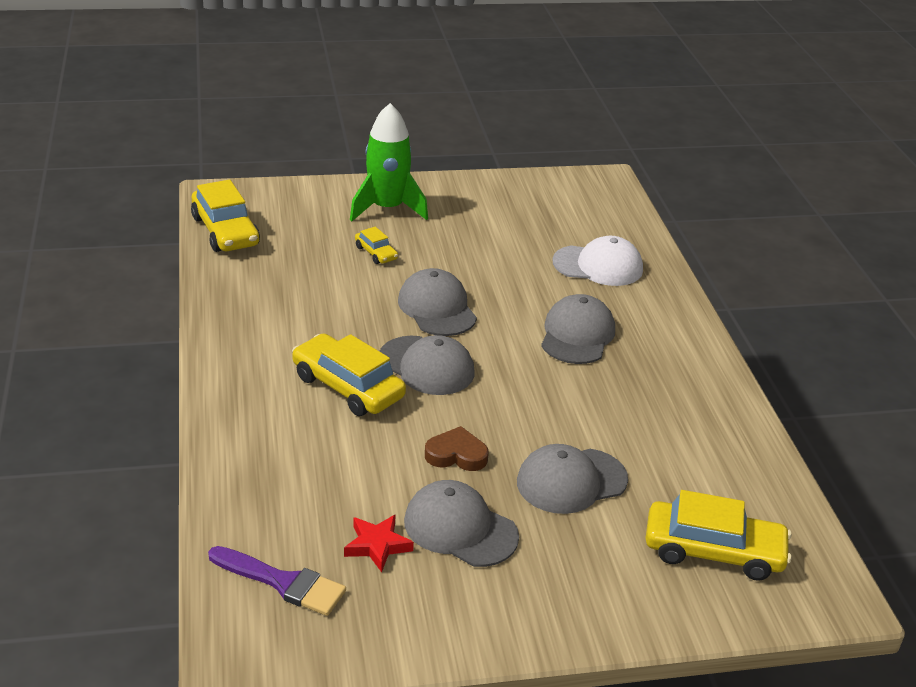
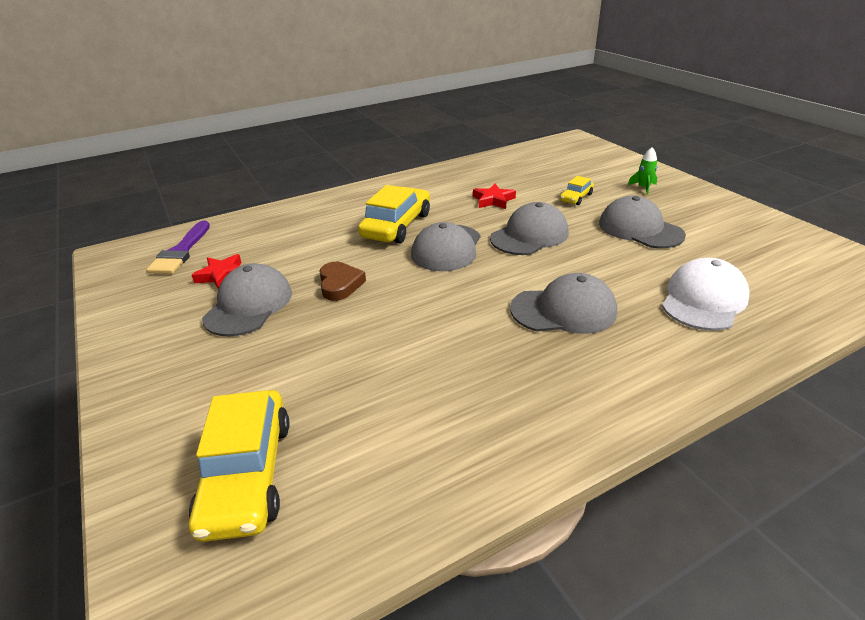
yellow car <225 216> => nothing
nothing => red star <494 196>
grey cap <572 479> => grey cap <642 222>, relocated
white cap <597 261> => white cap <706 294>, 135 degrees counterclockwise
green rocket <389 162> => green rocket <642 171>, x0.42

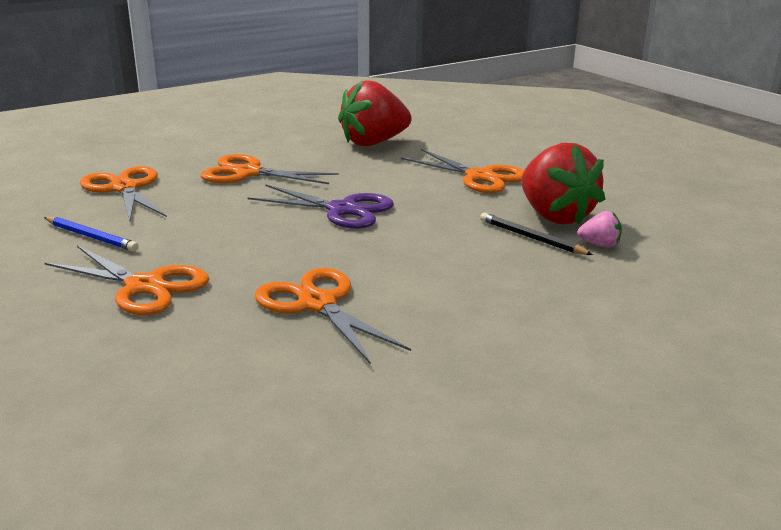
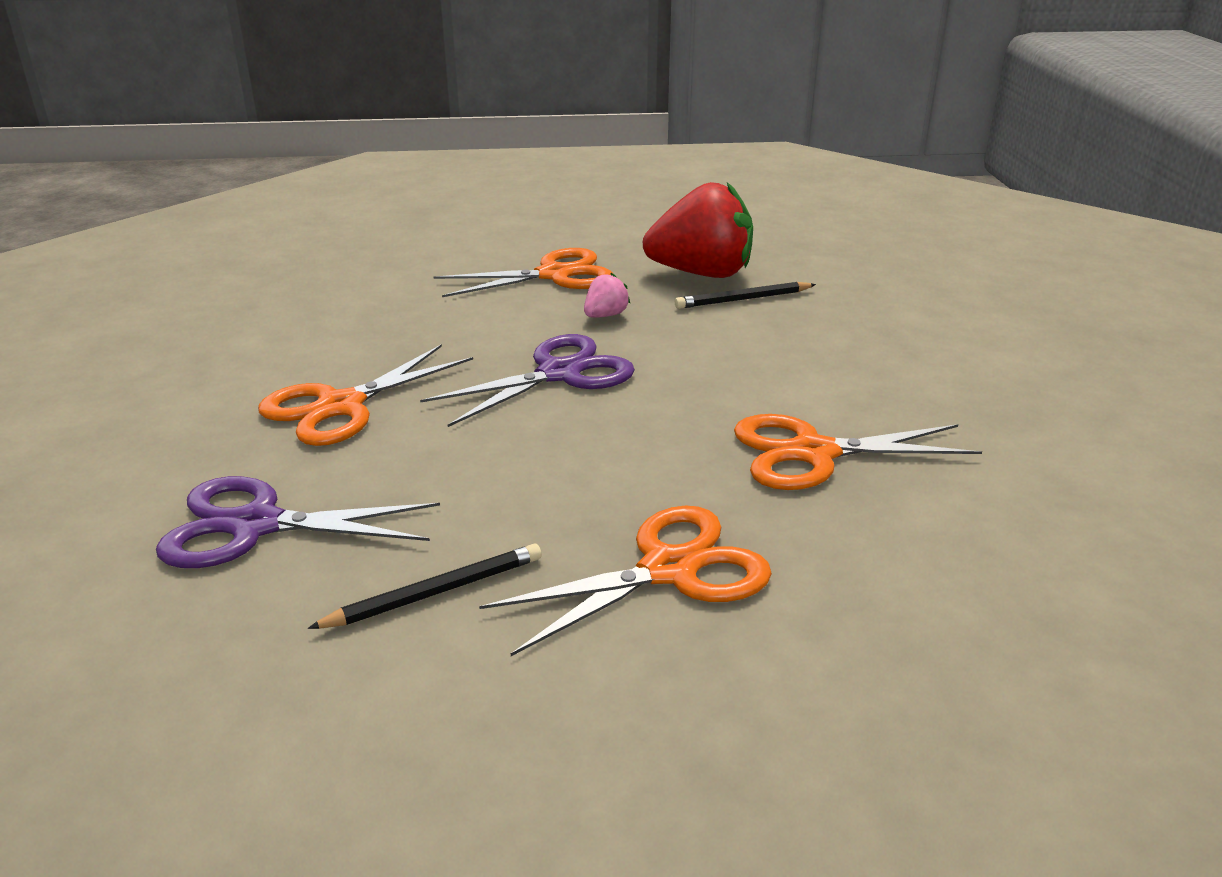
red strawberry <375 113> => nothing
pink strawberry <599 229> => pink strawberry <607 295>, relocated
blue pencil <91 234> => black pencil <425 586>
orange scissors <123 193> => purple scissors <298 522>

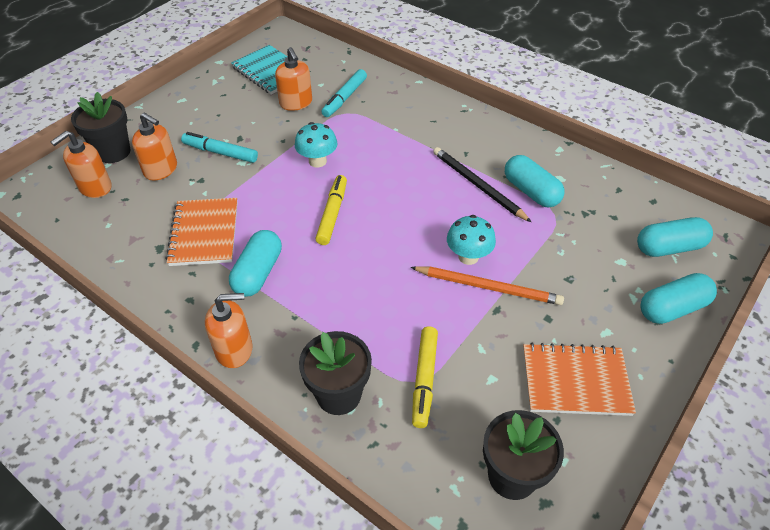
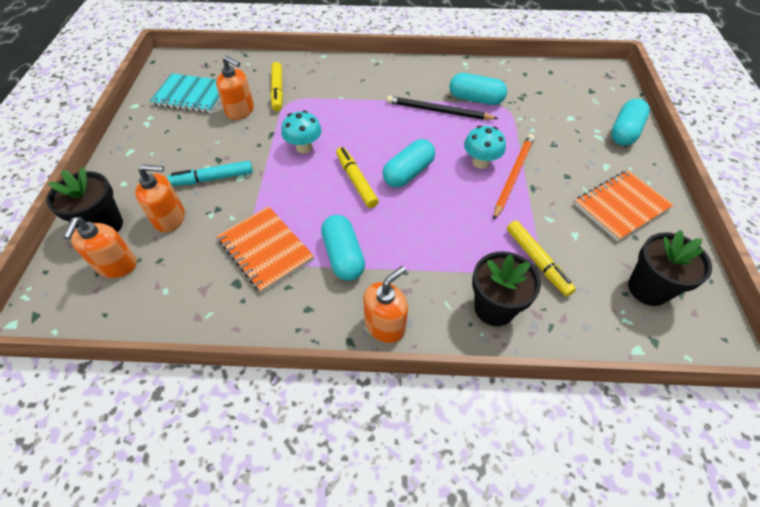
turquoise capsule <675 237> => turquoise capsule <409 163>, relocated
turquoise marker <344 93> => yellow marker <276 86>
orange pencil <487 285> => orange pencil <514 177>, 45 degrees counterclockwise

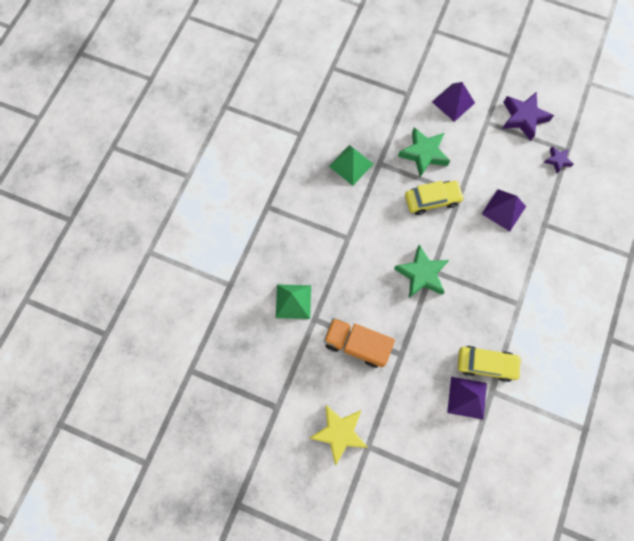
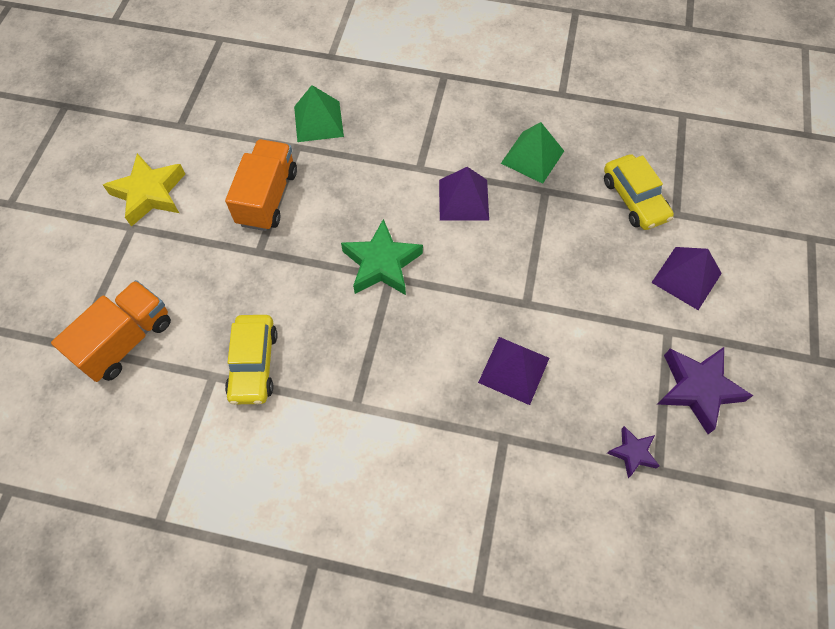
green star <424 152> => nothing
nothing => orange truck <111 331>
yellow car <434 198> => yellow car <639 192>, relocated
purple pyramid <467 398> => purple pyramid <464 193>, relocated

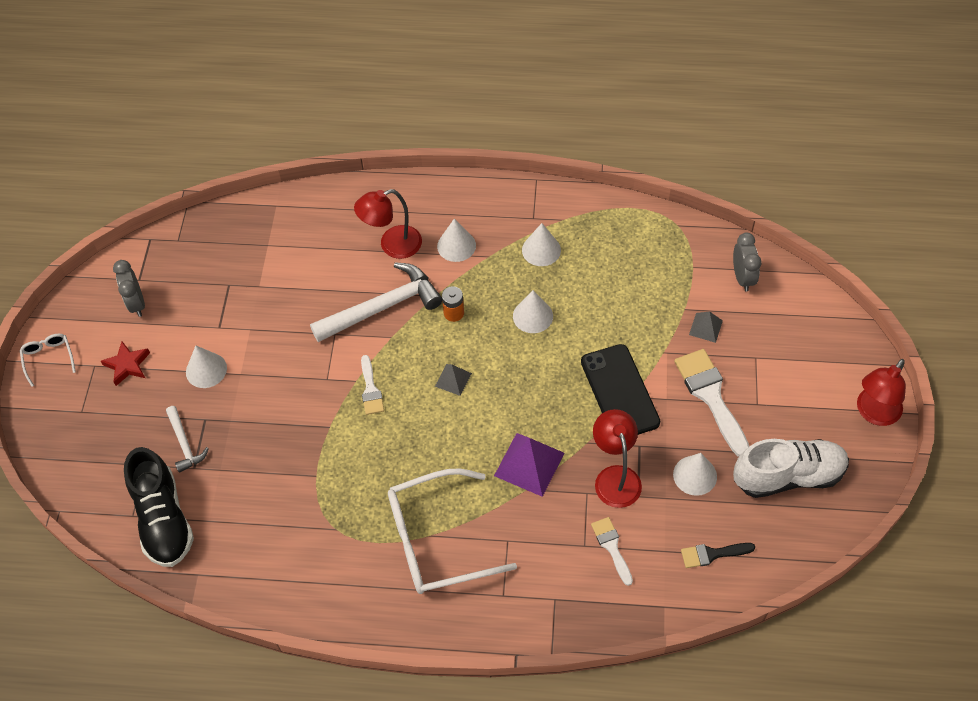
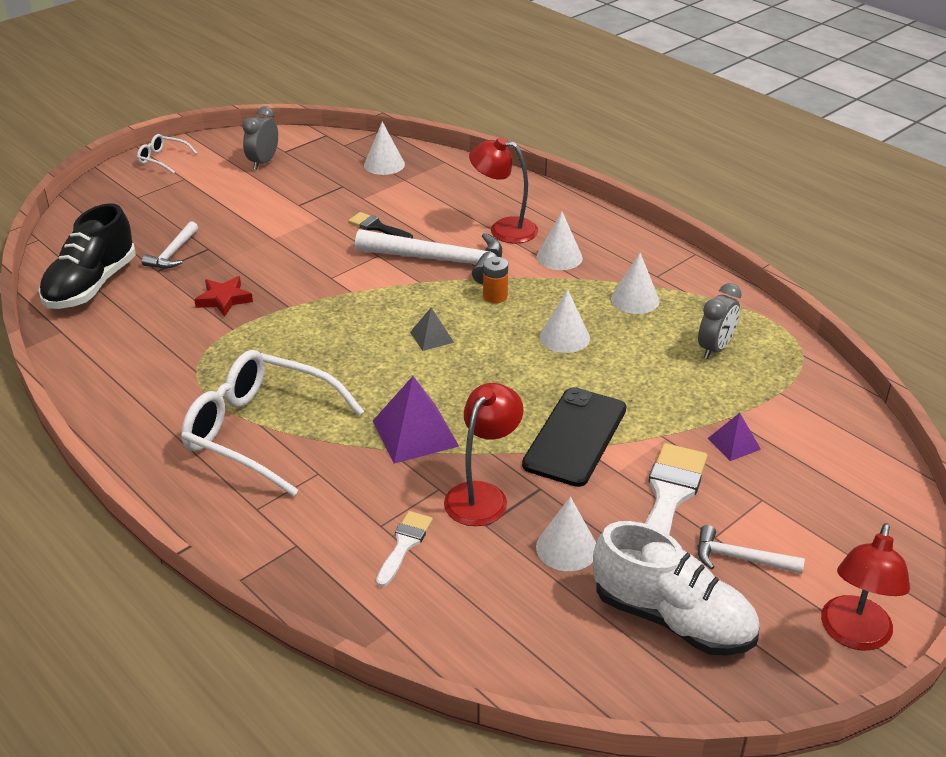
white brush <372 385> => nothing
nothing => white hammer <751 549>
red star <125 363> => red star <223 296>, relocated
white cone <206 366> => white cone <384 148>, relocated
black brush <718 555> => black brush <380 225>, relocated
grey clock <747 262> => grey clock <720 321>, relocated
grey pyramid <706 327> => purple pyramid <734 437>
white glasses <48 360> => white glasses <167 154>, 90 degrees counterclockwise
red lamp <881 392> => red lamp <865 586>, 60 degrees counterclockwise

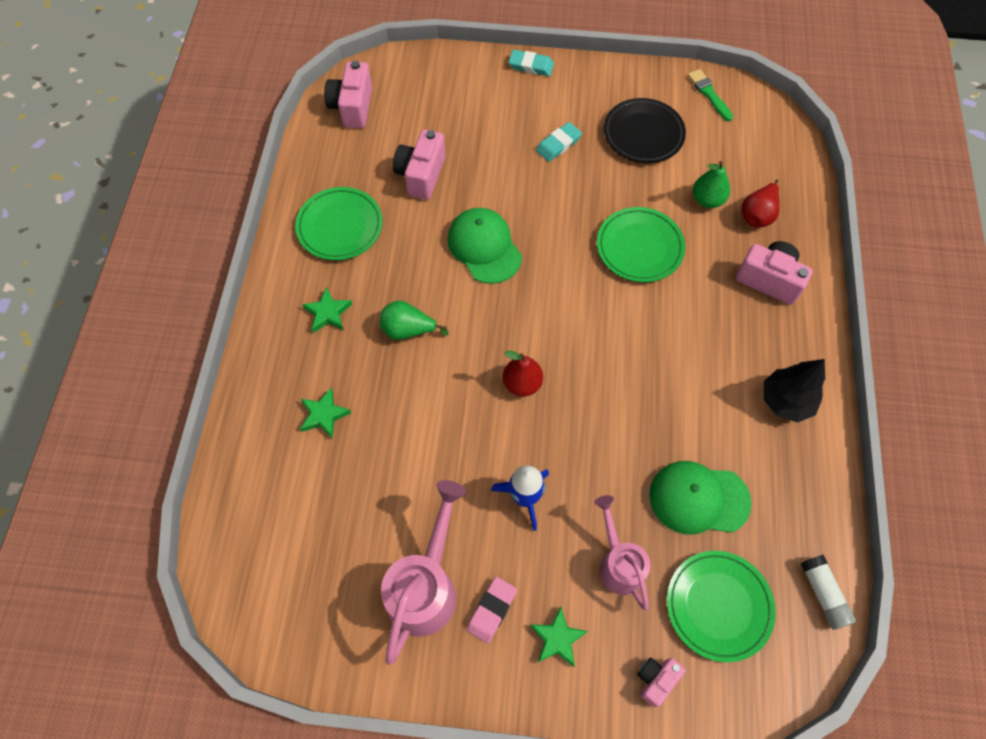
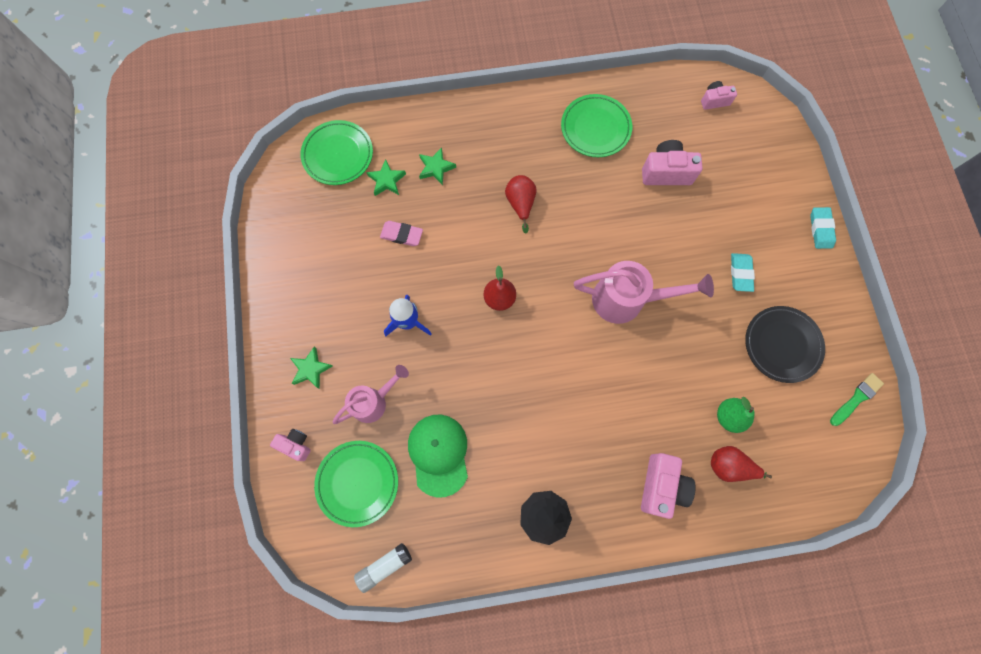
green cap <485 246> => nothing
green star <327 310> => green star <386 177>, relocated
pink watering can <424 572> => pink watering can <644 292>, relocated
pink eraser <492 610> => pink eraser <401 233>, relocated
green plate <641 244> => green plate <336 152>, relocated
green pear <414 320> => red pear <521 204>
turquoise eraser <559 142> => turquoise eraser <743 272>, 60 degrees clockwise
pink camera <348 94> => pink camera <719 95>, x0.59

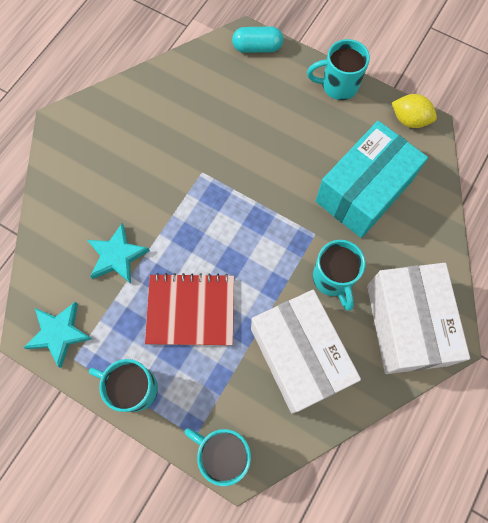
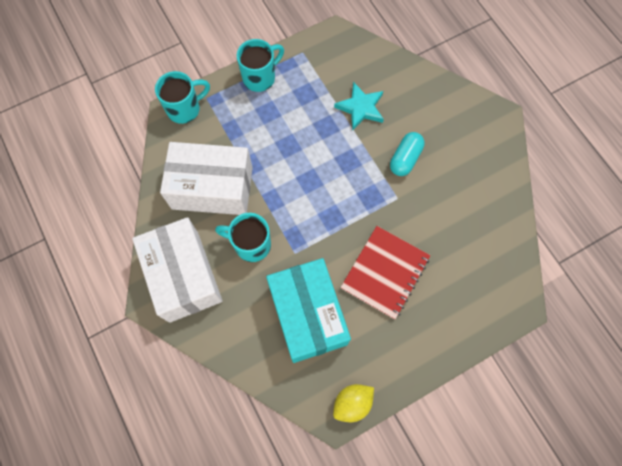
turquoise star <58 335> => nothing
turquoise mug <338 69> => nothing
red notebook <189 309> => red notebook <385 272>, relocated
turquoise capsule <257 39> => turquoise capsule <407 154>, relocated
white box <418 318> => white box <177 270>, 45 degrees clockwise

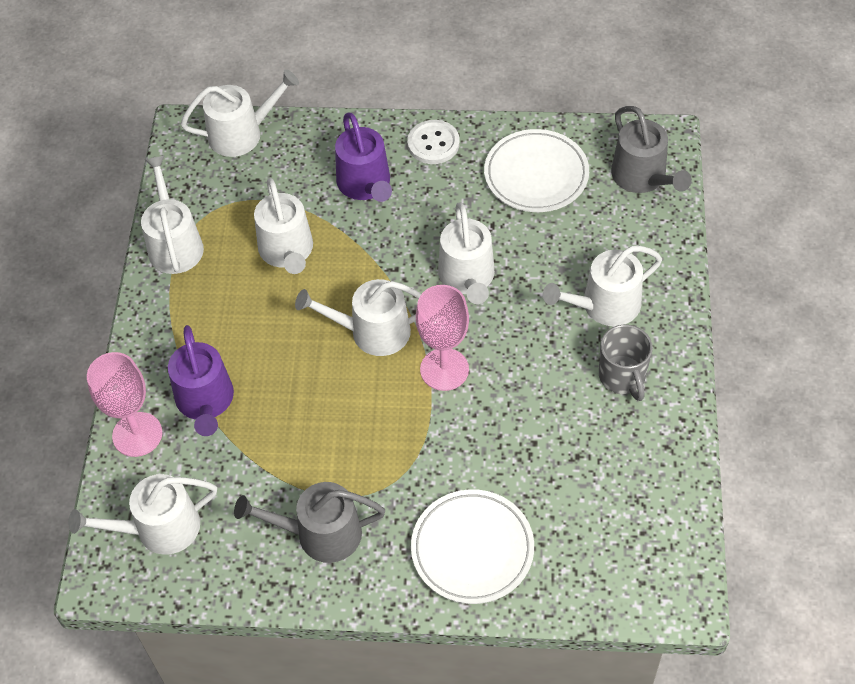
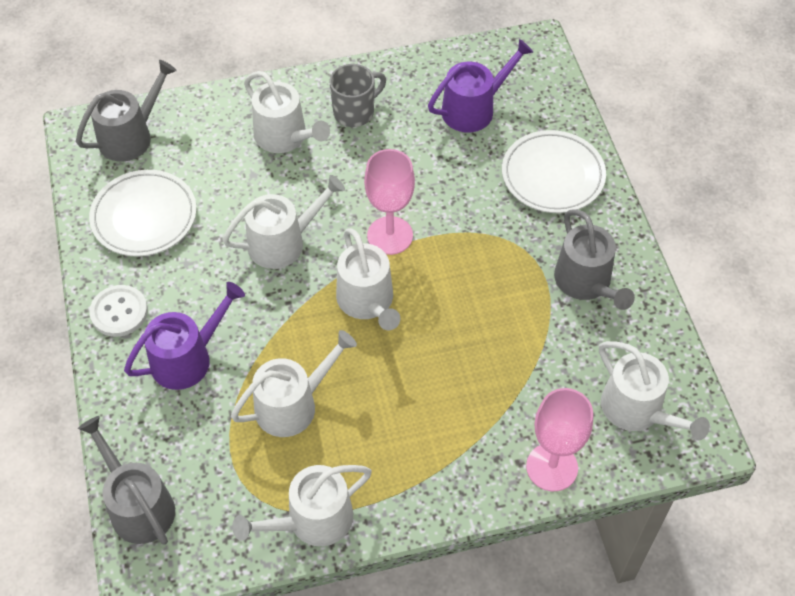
purple watering can <201 380> => purple watering can <480 85>, relocated
white watering can <240 113> => grey watering can <126 480>

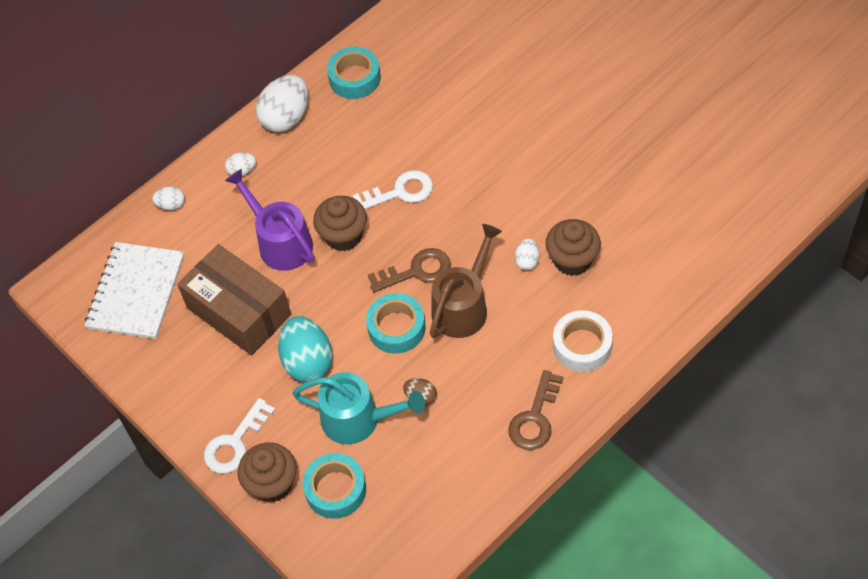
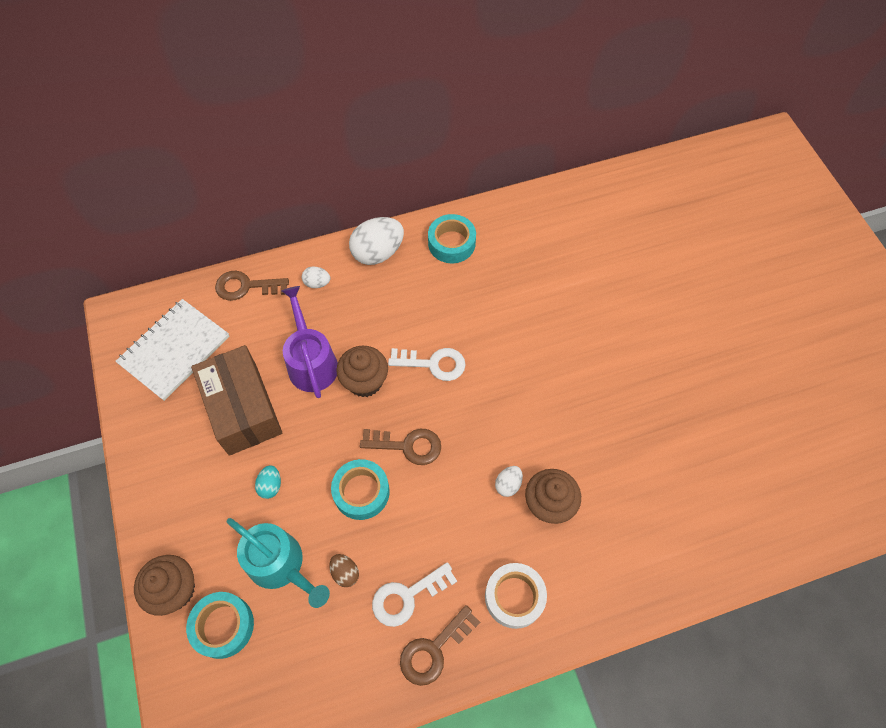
brown watering can <466 281> => nothing
white key <239 435> => white key <414 594>, relocated
white egg <168 198> => brown key <252 286>
turquoise egg <305 349> => turquoise egg <268 482>, x0.50

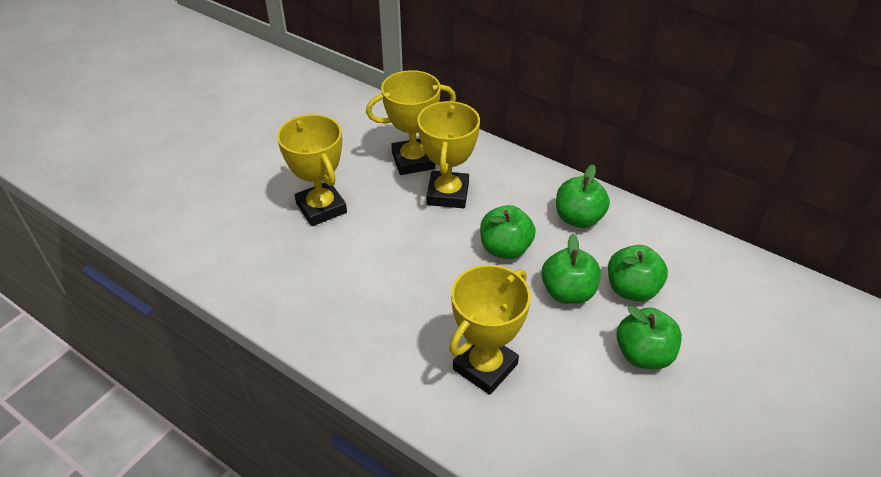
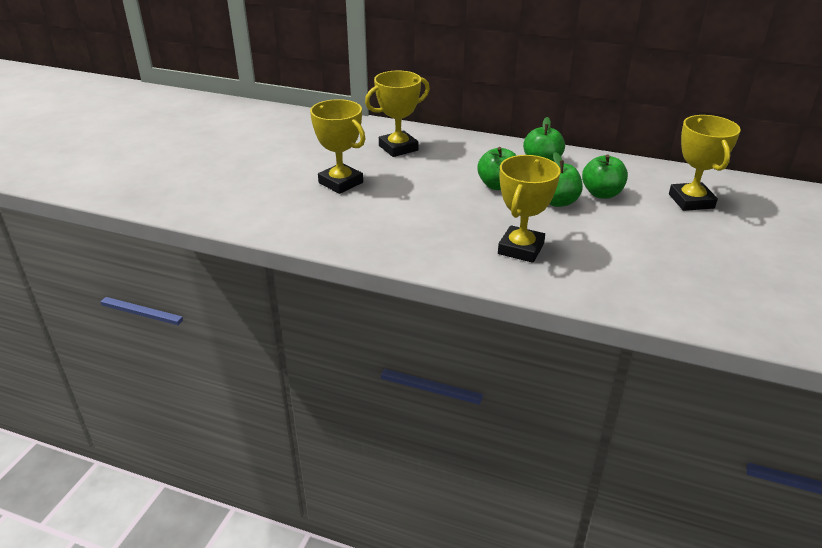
green apple <649 337> => nothing
yellow trophy <448 154> => yellow trophy <705 163>, relocated

